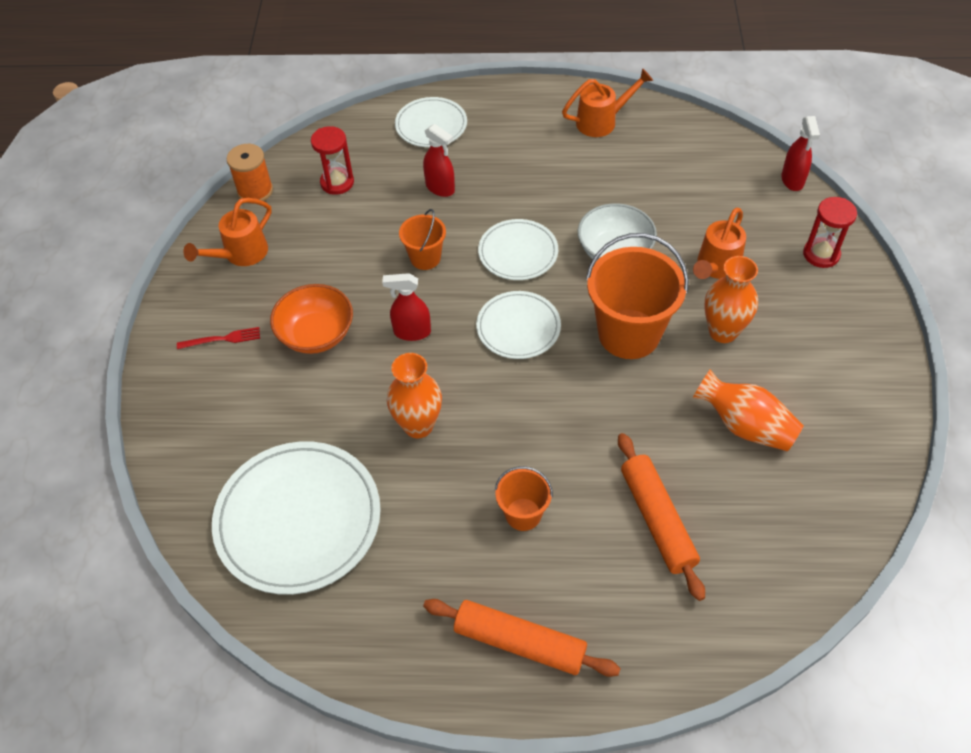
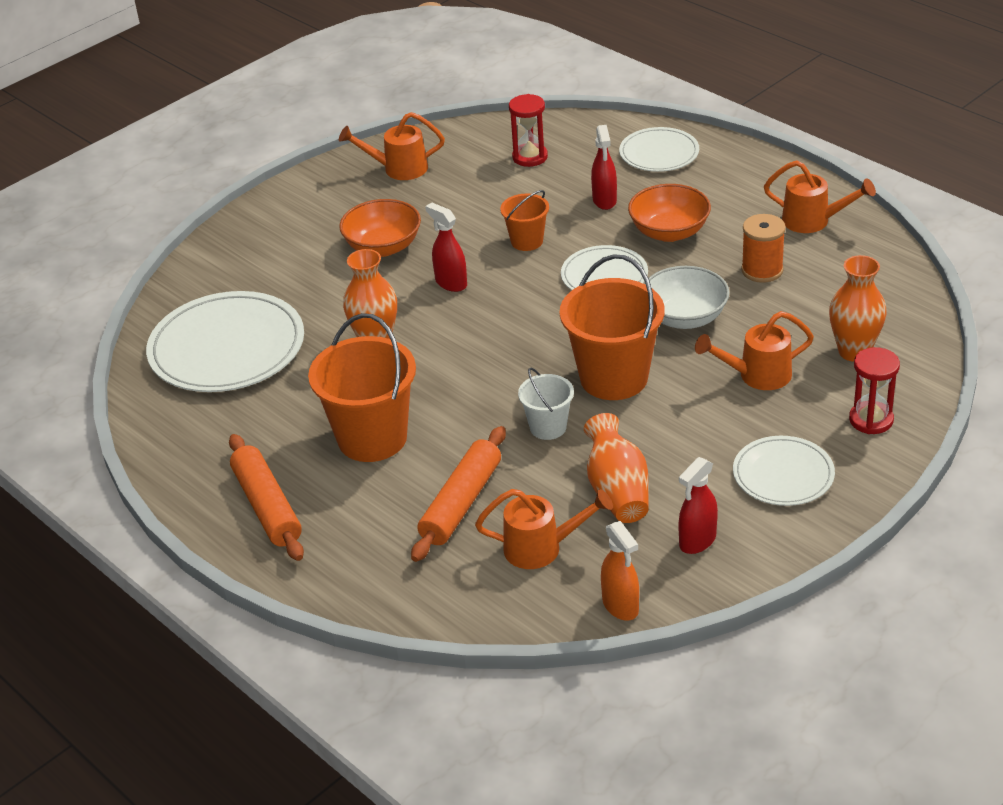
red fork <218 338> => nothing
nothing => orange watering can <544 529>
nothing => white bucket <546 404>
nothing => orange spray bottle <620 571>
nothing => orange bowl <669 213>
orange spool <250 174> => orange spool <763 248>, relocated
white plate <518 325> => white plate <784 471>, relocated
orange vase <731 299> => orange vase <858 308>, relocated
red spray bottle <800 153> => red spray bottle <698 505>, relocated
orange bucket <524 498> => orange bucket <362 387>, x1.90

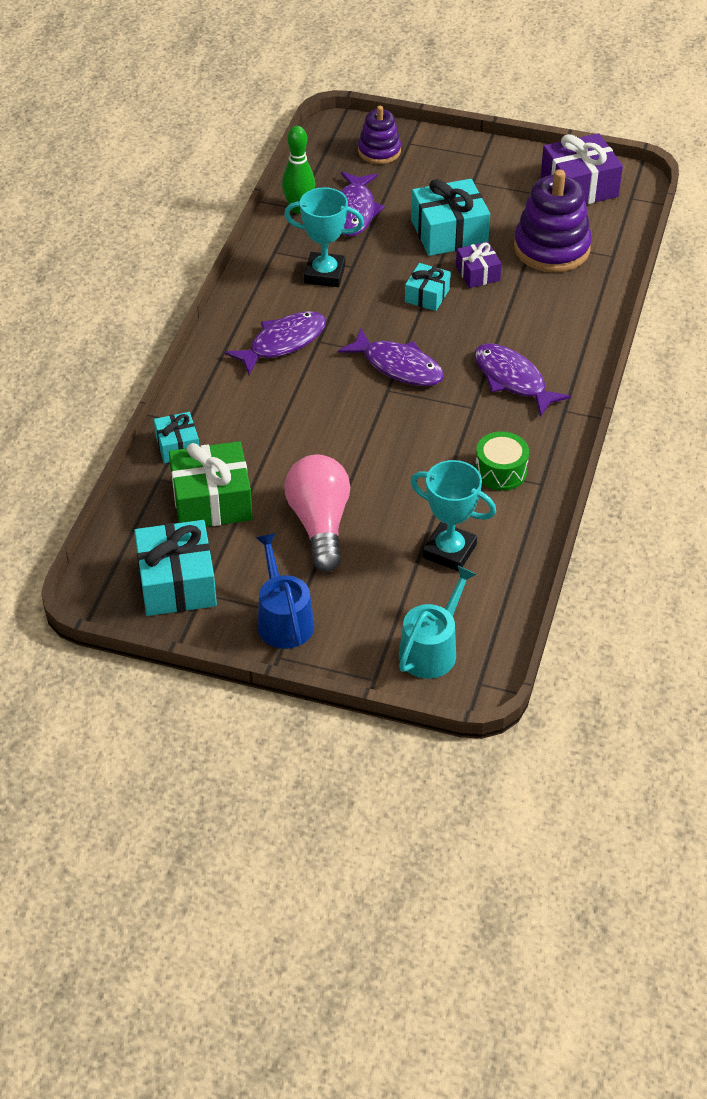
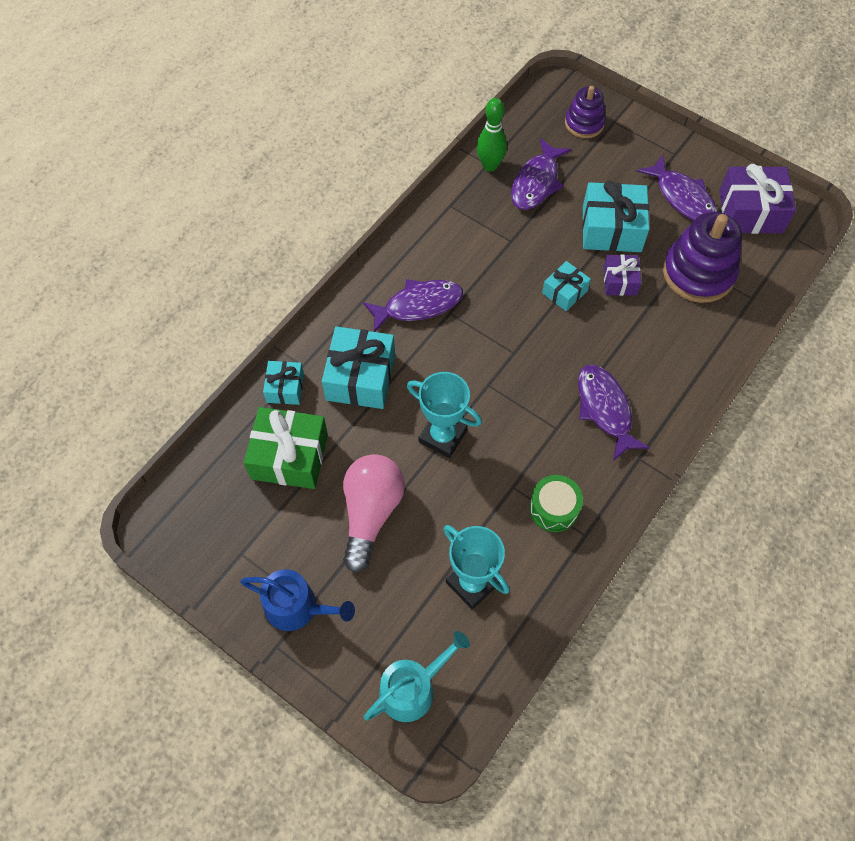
turquoise gift <175 568> => turquoise gift <358 367>, relocated
turquoise trophy <324 237> => turquoise trophy <444 415>, relocated
purple fish <391 357> => purple fish <677 188>, relocated
blue watering can <285 591> => blue watering can <297 600>, 105 degrees clockwise

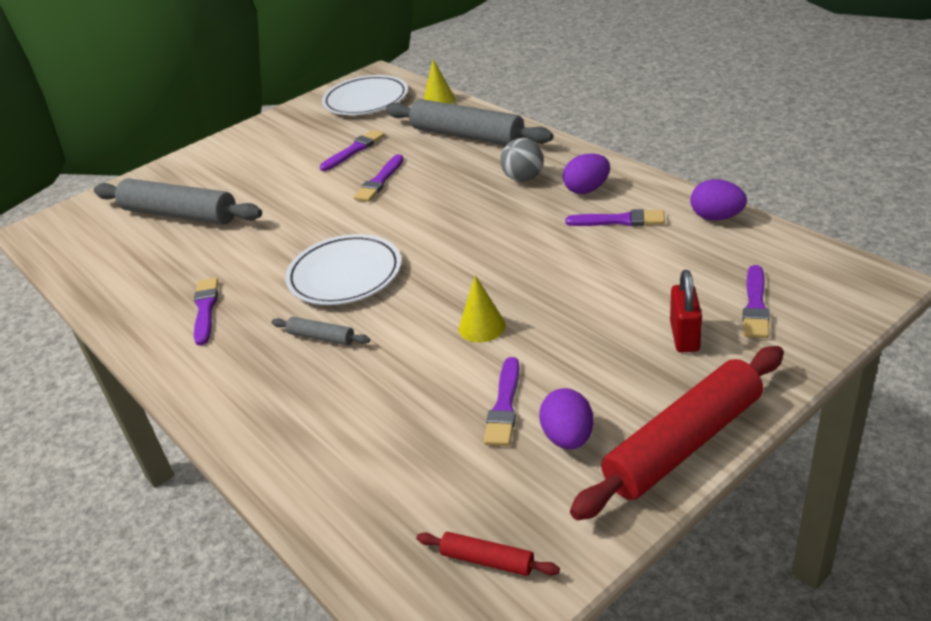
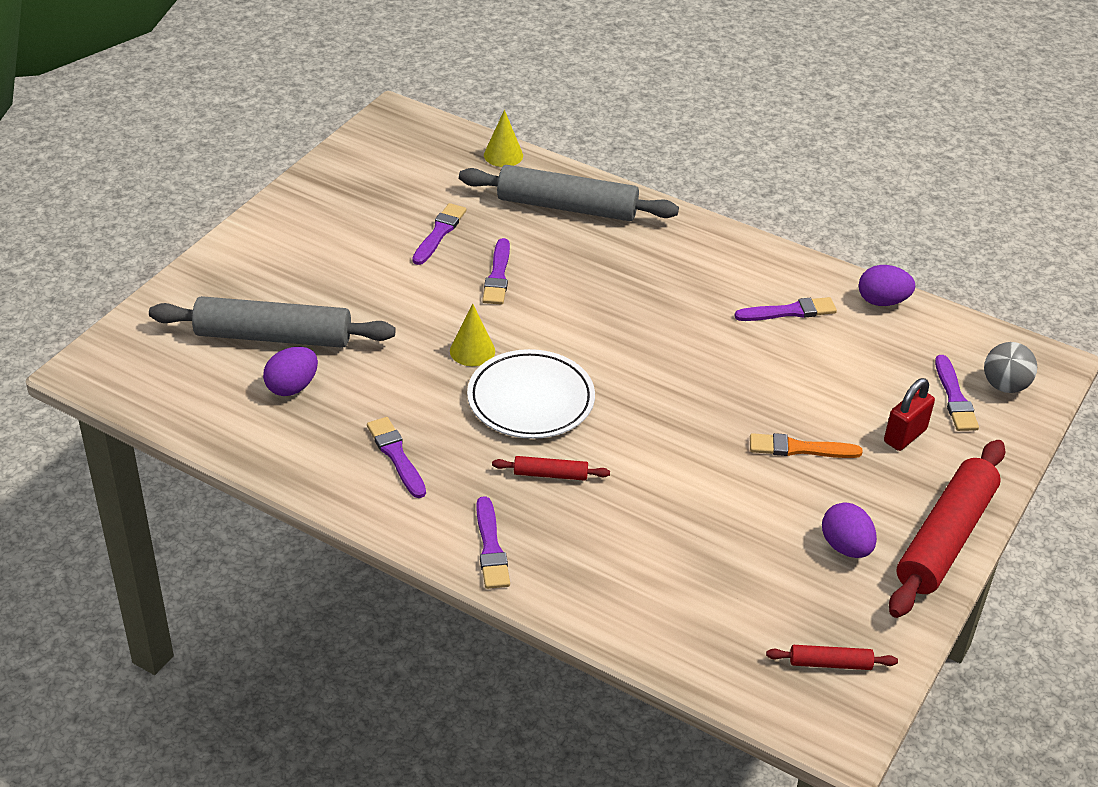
white plate <365 95> => nothing
nothing => orange brush <806 445>
yellow cone <482 309> => yellow cone <472 335>, relocated
purple brush <502 401> => purple brush <493 542>, relocated
grey ball <522 160> => grey ball <1010 367>, relocated
purple egg <586 173> => purple egg <290 371>, relocated
grey rolling pin <320 331> => red rolling pin <551 468>
red padlock <686 311> => red padlock <909 414>, 60 degrees clockwise

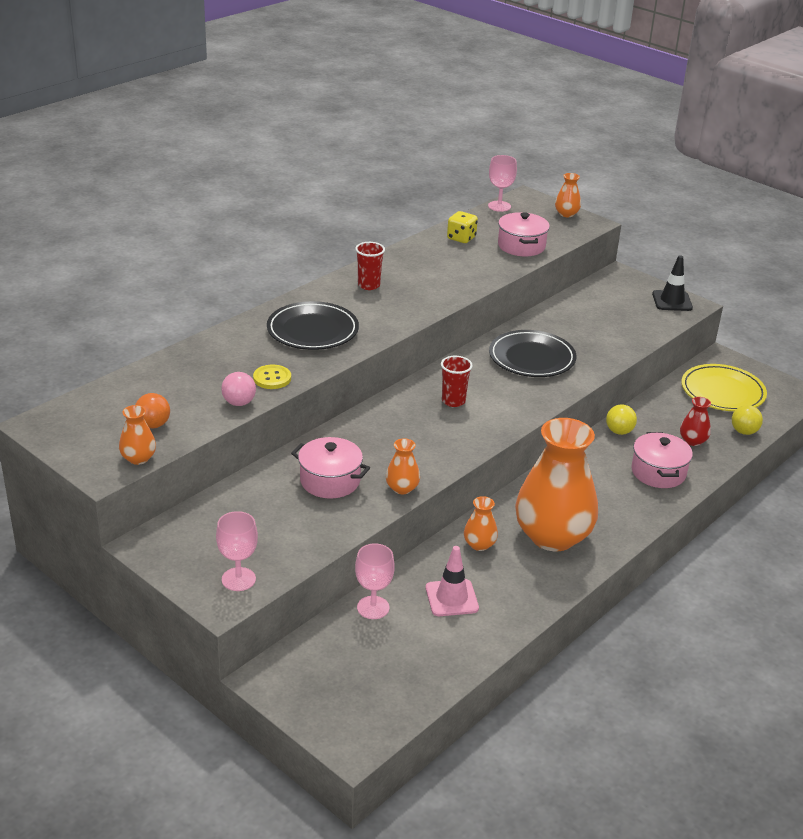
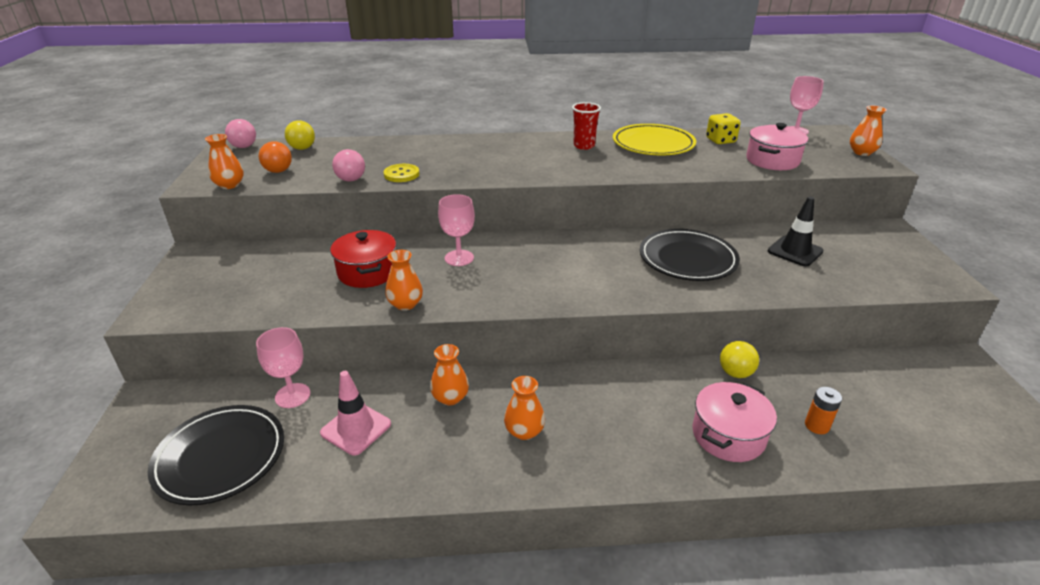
red cup <457 381> => nothing
nothing => pink ball <240 133>
pink goblet <237 551> => pink goblet <456 230>, relocated
black plate <313 325> => black plate <215 455>, relocated
black traffic cone <672 283> => black traffic cone <796 231>, relocated
yellow plate <724 387> => yellow plate <654 139>, relocated
yellow ball <747 420> => yellow ball <300 135>, relocated
red vase <695 421> => orange battery <823 410>
pink pot <330 467> => red pot <363 259>
orange vase <556 484> => orange vase <524 408>, x0.41

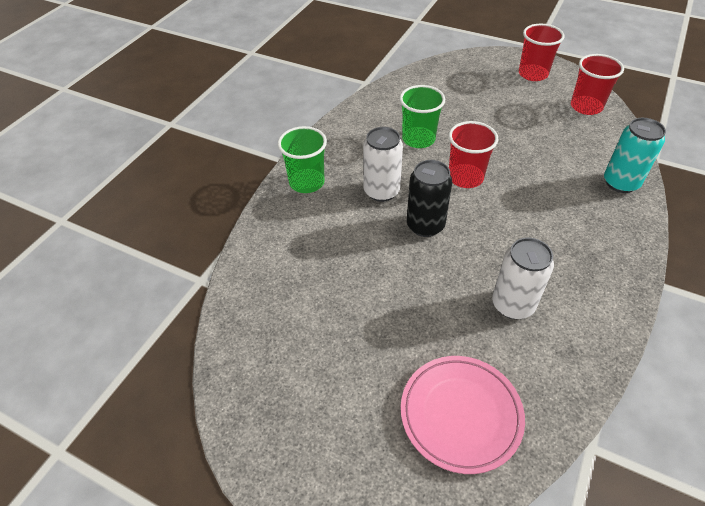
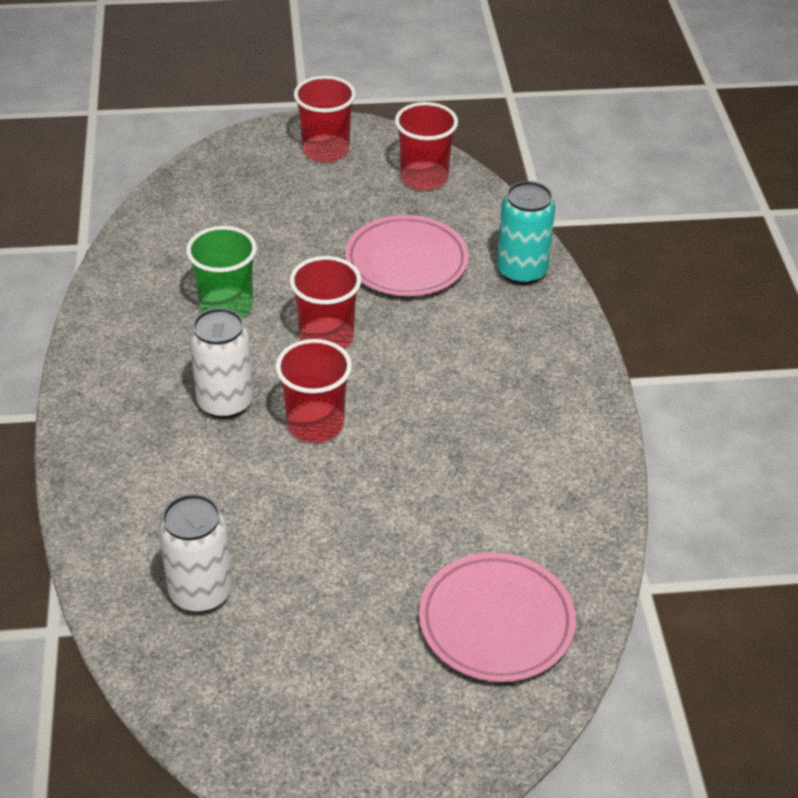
green cup <302 159> => nothing
nothing => pink plate <407 255>
white can <523 278> => white can <195 553>, relocated
black can <429 198> => red cup <313 391>

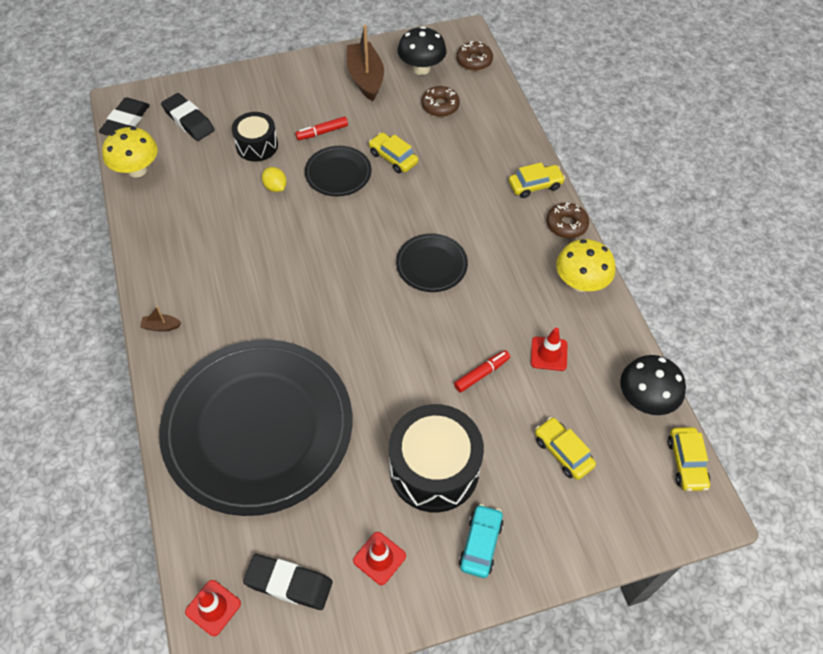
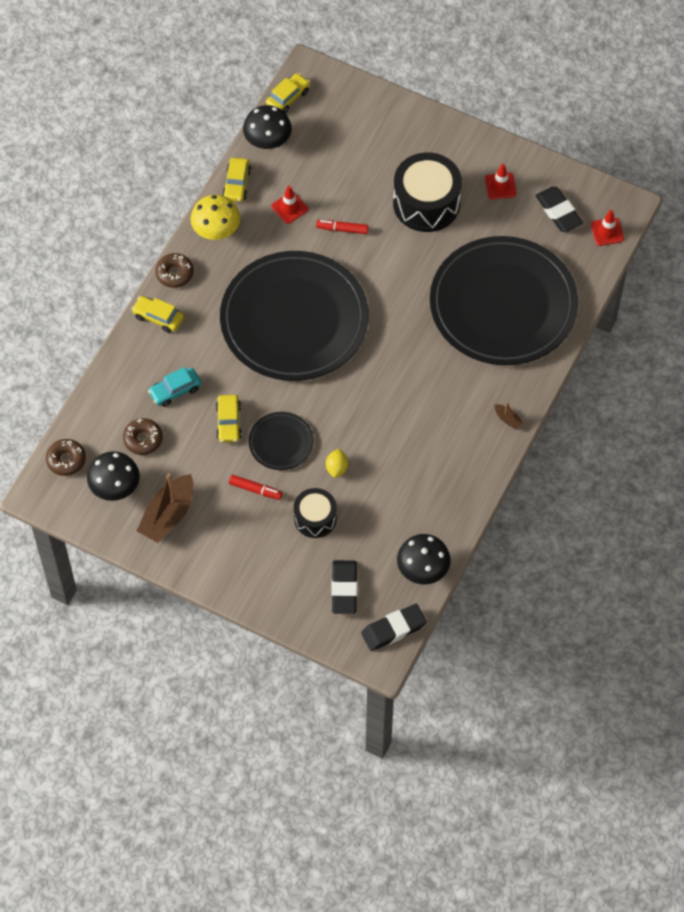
turquoise car <481 541> => turquoise car <174 387>, relocated
yellow car <565 448> => yellow car <236 180>, relocated
yellow mushroom <130 152> => black mushroom <424 559>
black plate <432 262> => black plate <294 316>, x2.34

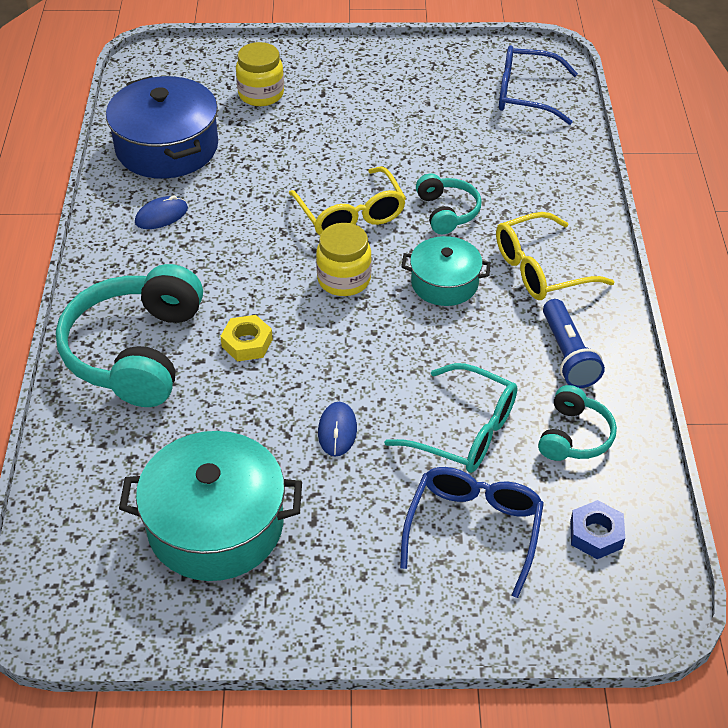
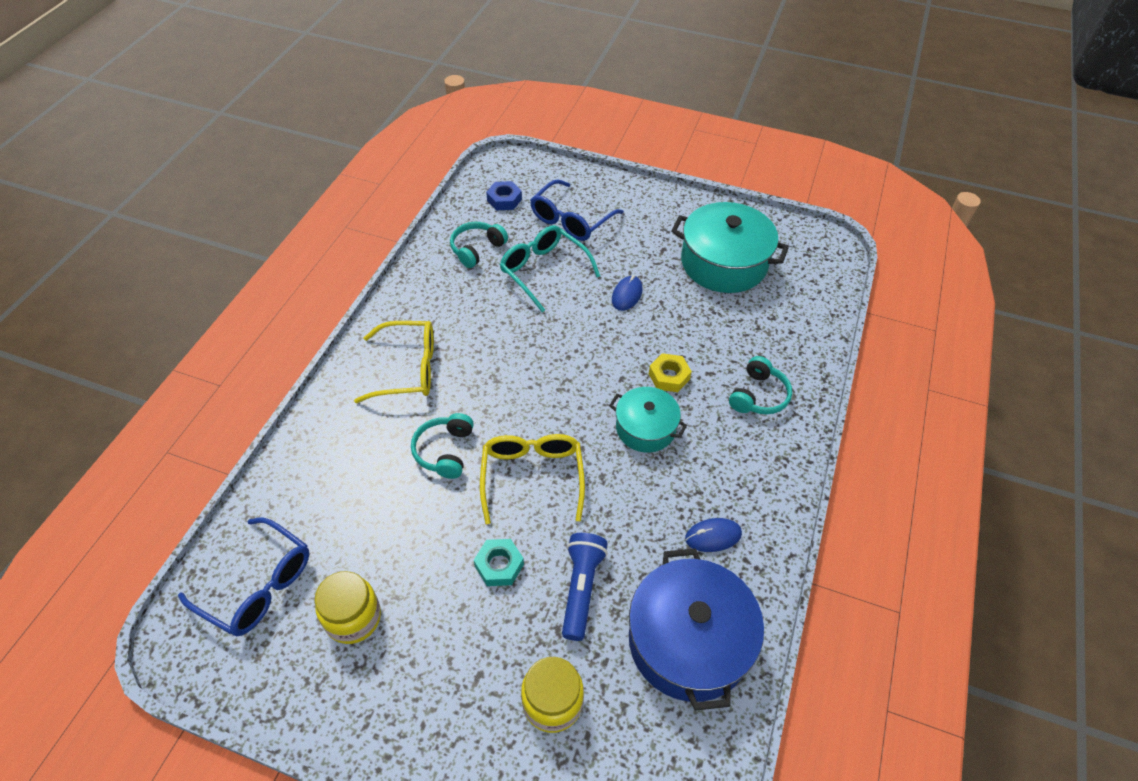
nothing => turquoise nut <499 562>
yellow jar <344 259> => yellow jar <348 607>, relocated
turquoise pot <446 271> => turquoise pot <648 420>, relocated
blue flashlight <574 343> => blue flashlight <585 587>, relocated
turquoise headphones <129 335> => turquoise headphones <760 385>, x0.50

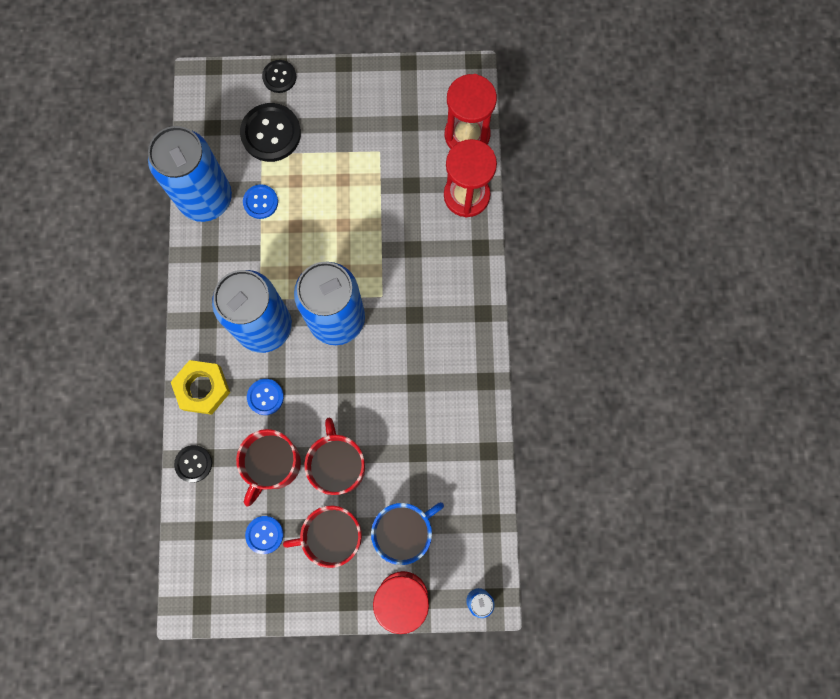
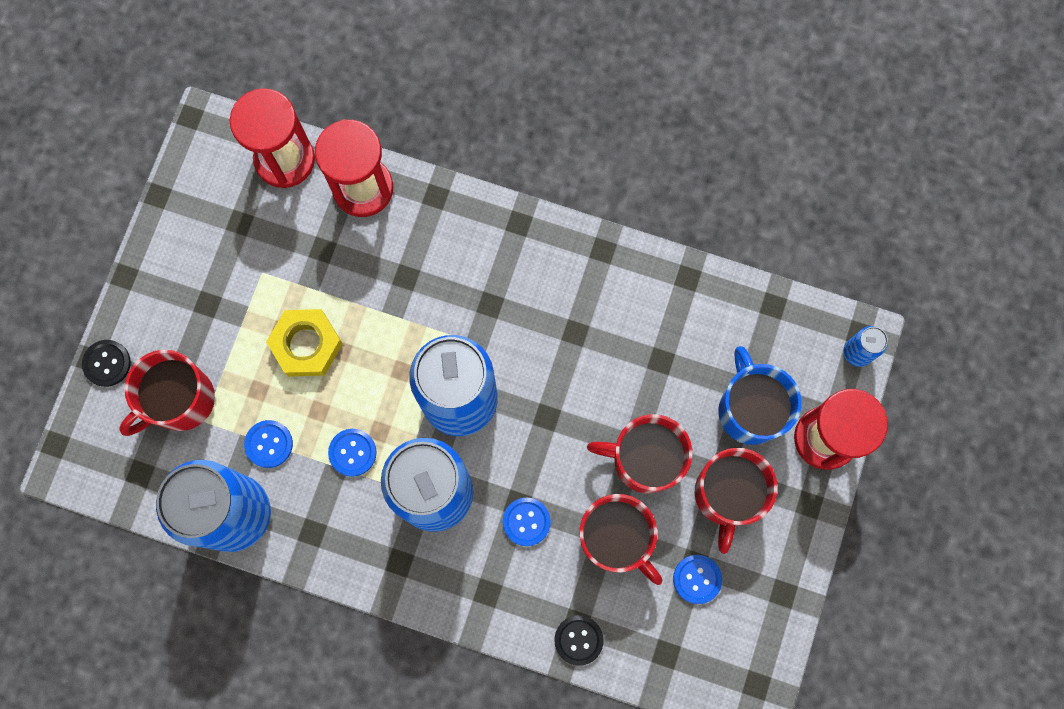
nothing => blue button <352 453>
yellow nut <200 387> => yellow nut <304 343>, relocated
black button <270 132> => red mug <167 393>

